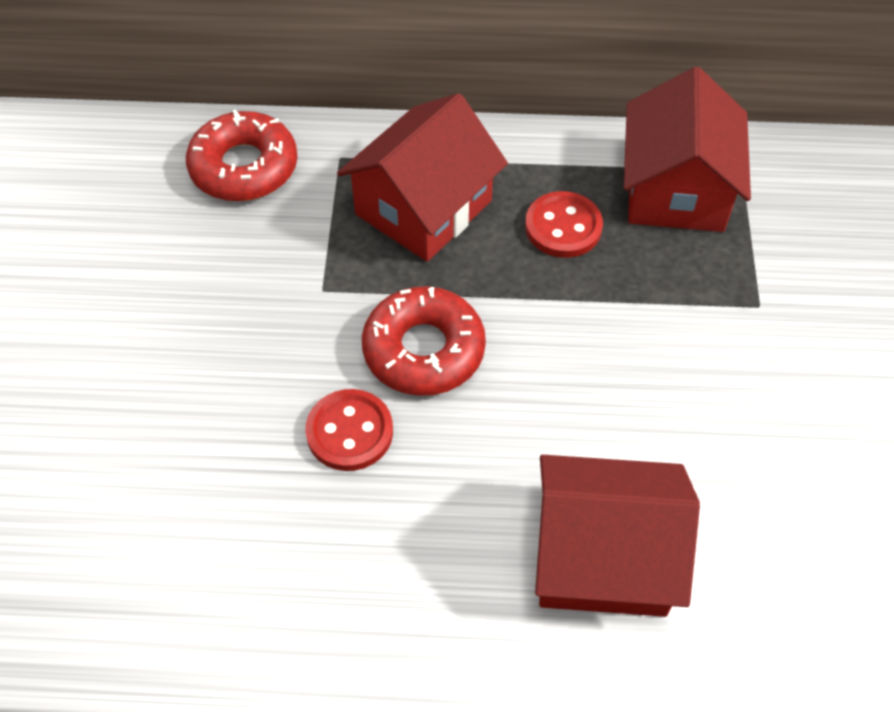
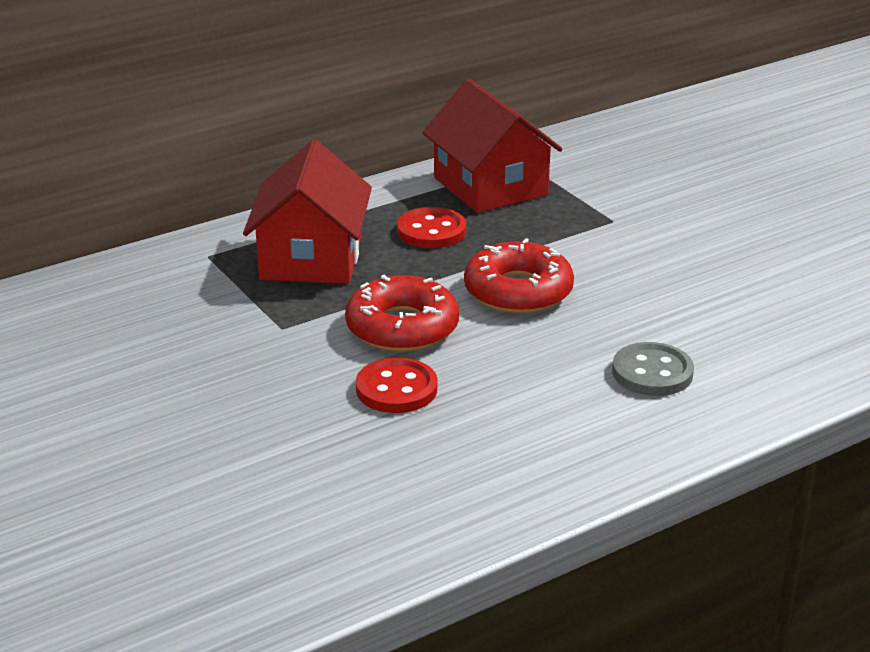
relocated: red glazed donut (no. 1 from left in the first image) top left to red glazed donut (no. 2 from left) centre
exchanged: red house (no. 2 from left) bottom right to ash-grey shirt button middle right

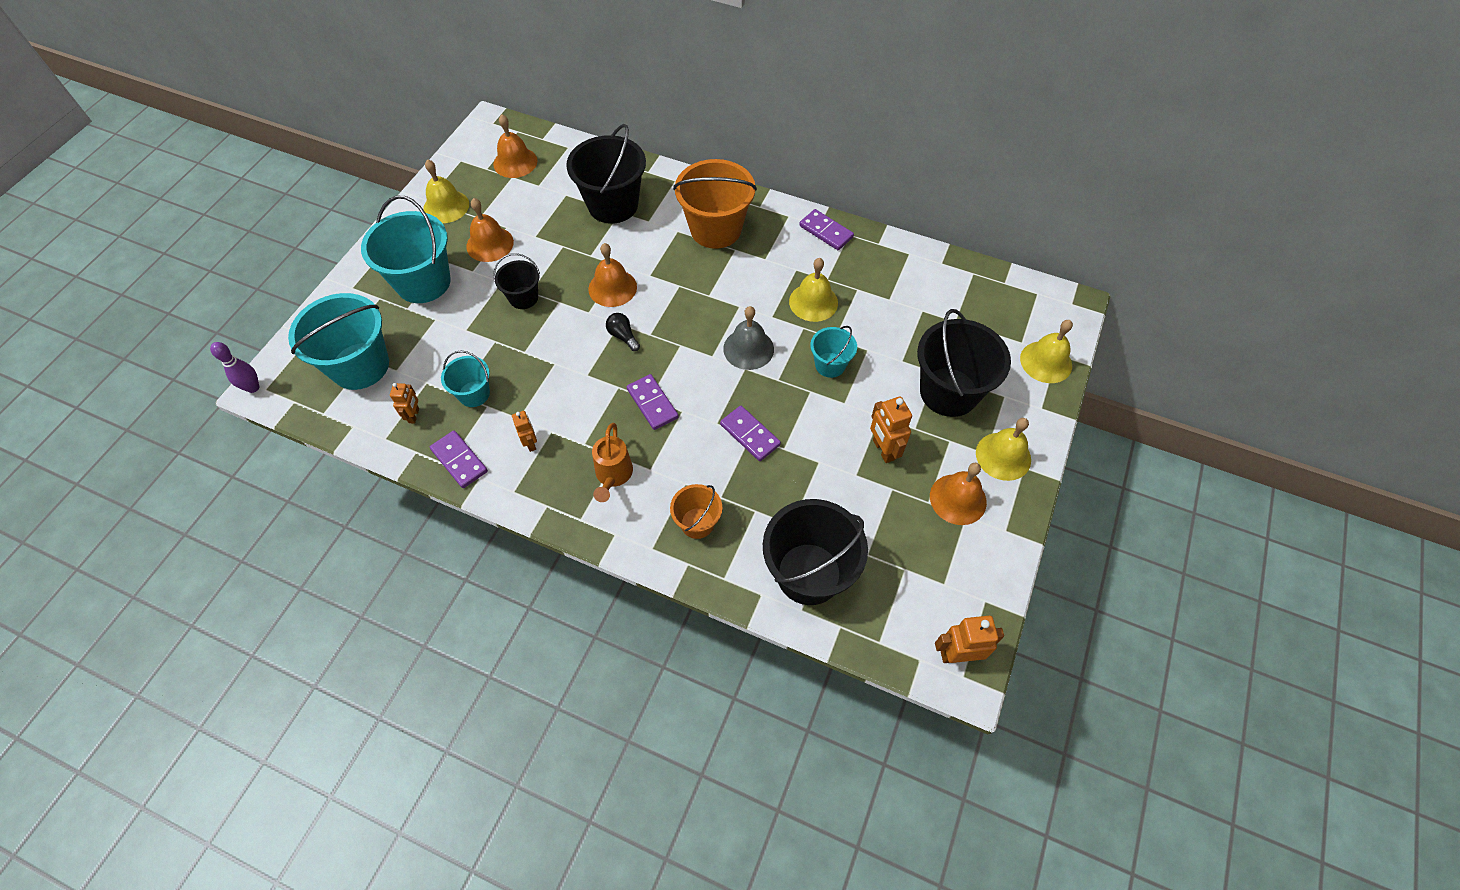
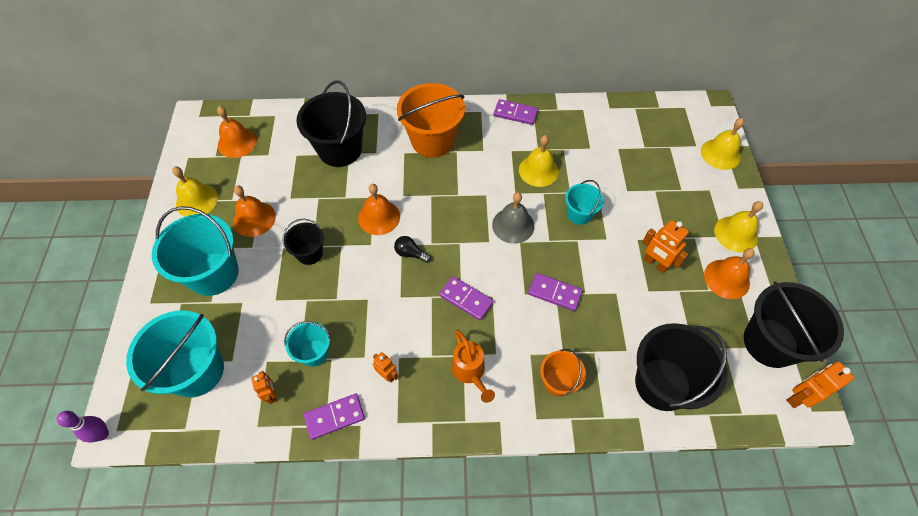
relocated: ebony pail (no. 4 from left) centre to middle right
spun: violet domino piece (no. 1 from left) middle left = bottom centre 45 degrees counterclockwise

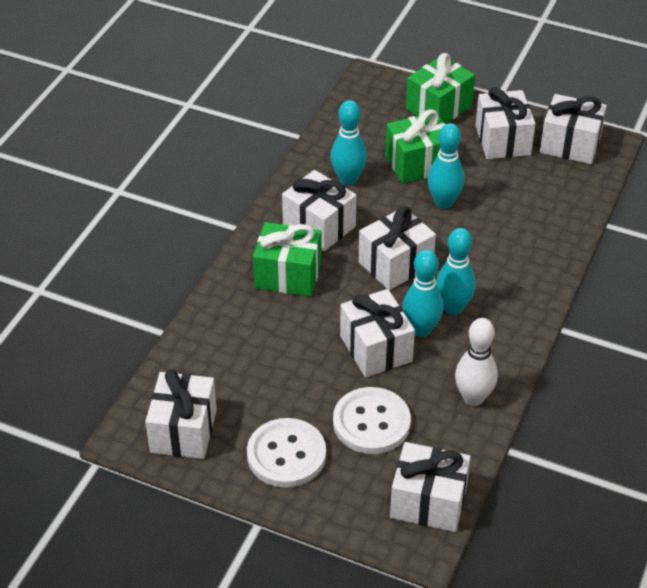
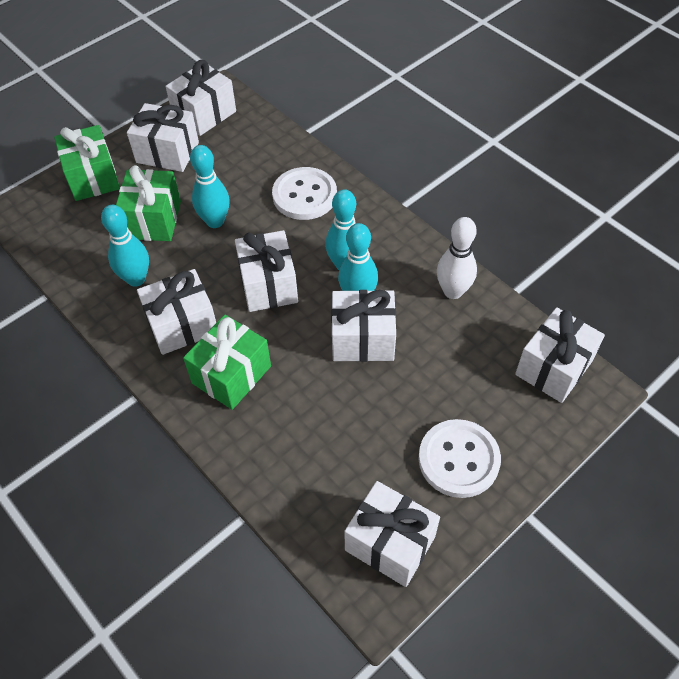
relocated: pure white shirt button (no. 2 from left in the first image) bottom centre to pure white shirt button (no. 1 from left) top centre

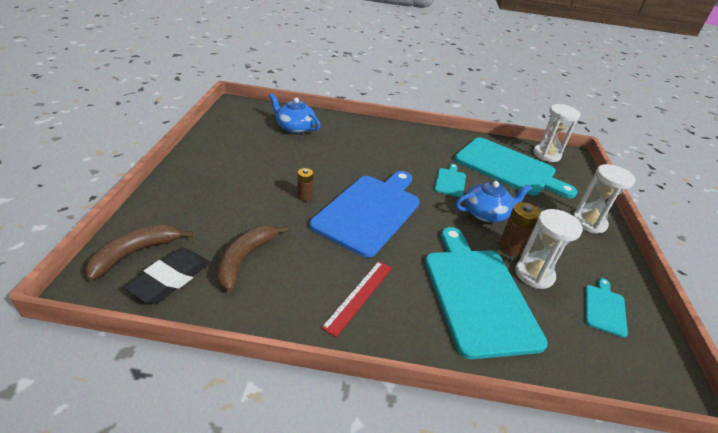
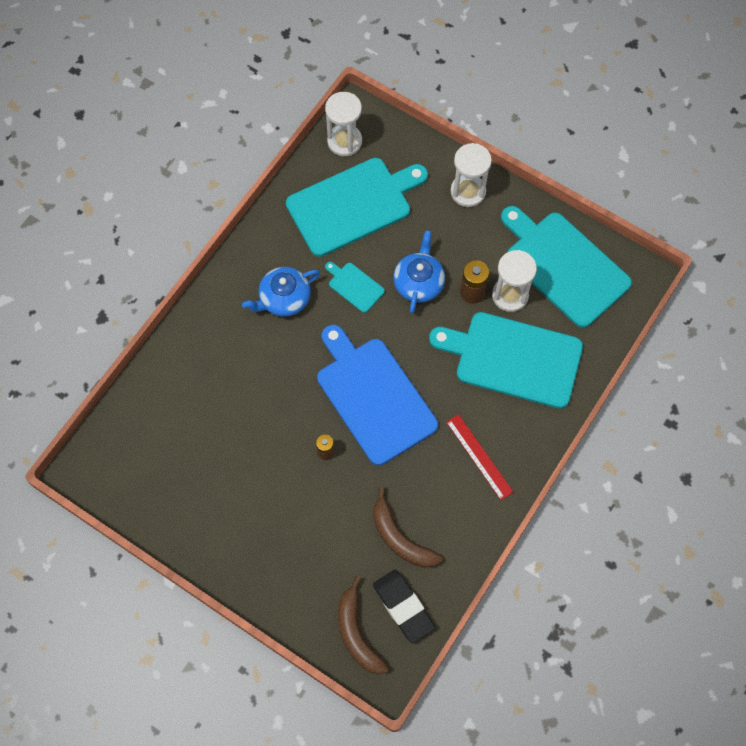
relocated: blue teapot (no. 1 from left) top centre to centre
size: teal chopping board (no. 4 from left) bottom right = middle right x2.26

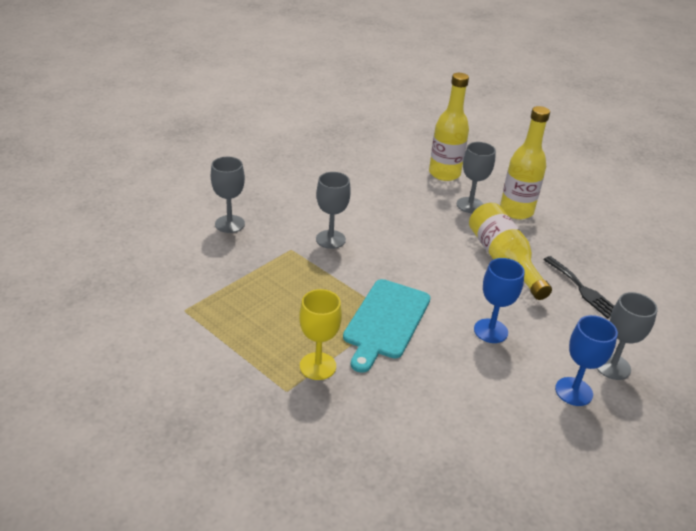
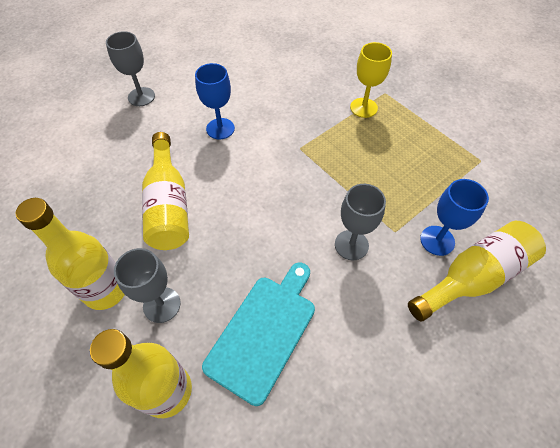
missing: ebony dinner fork middle right
relocated: teal chopping board centre to bottom centre; blue chalice (no. 2 from left) bottom right to middle right
exchanged: ash-grey chalice (no. 1 from left) middle left to yellow flask (no. 4 from left) middle right

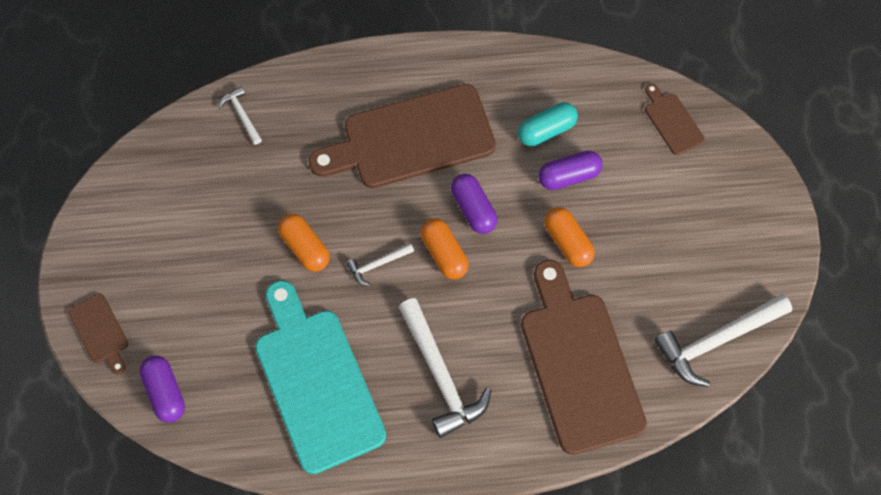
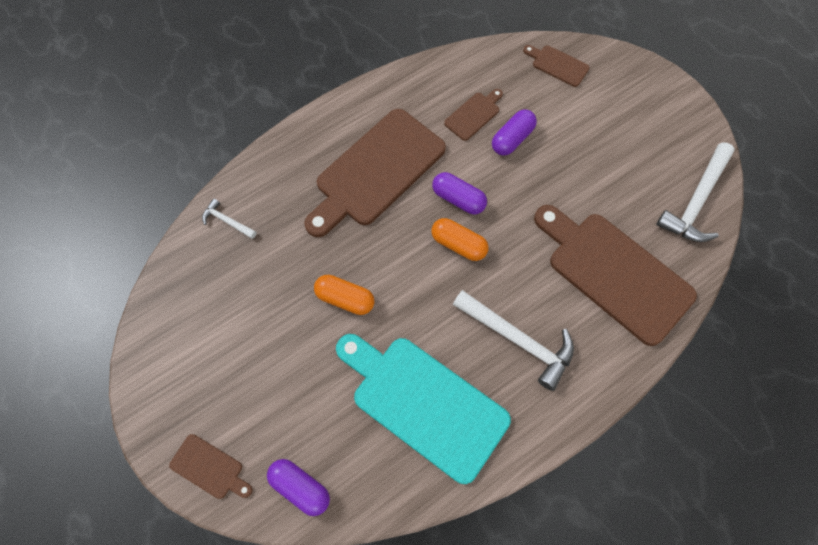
missing: pure white hammer (no. 2 from left) centre; orange pill shape (no. 3 from left) centre
exchanged: teal pill shape top centre to dark brown chopping board (no. 3 from left) top centre

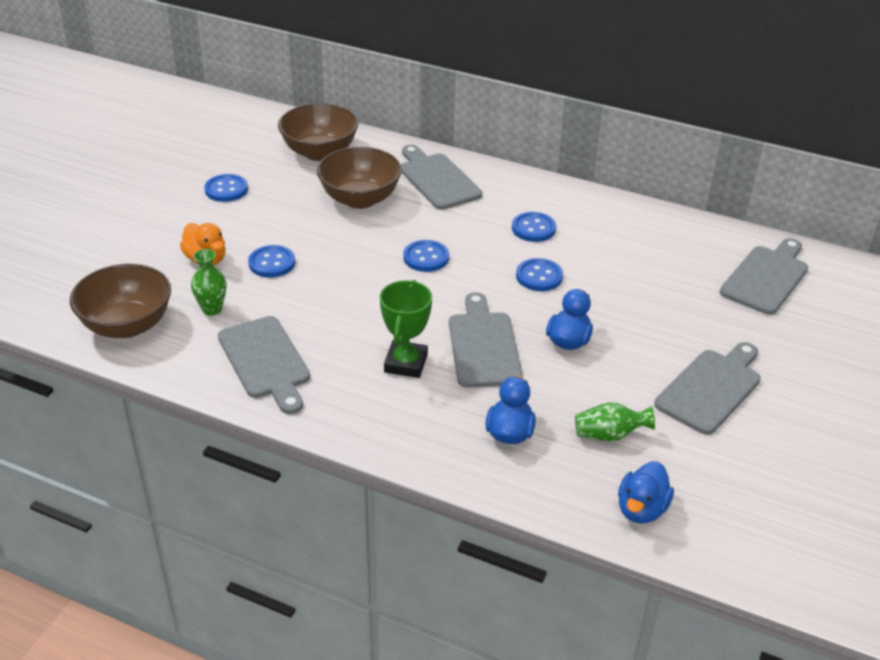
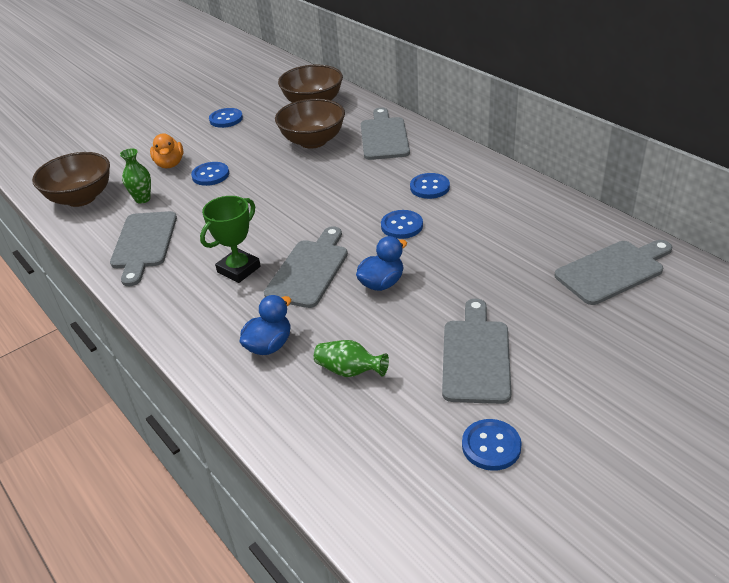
missing: blue duck (no. 3 from left) bottom right
relocated: blue shirt button (no. 3 from left in the first image) centre to blue shirt button (no. 5 from left) bottom right
spun: ash-grey chopping board (no. 4 from left) middle right = centre 60 degrees counterclockwise

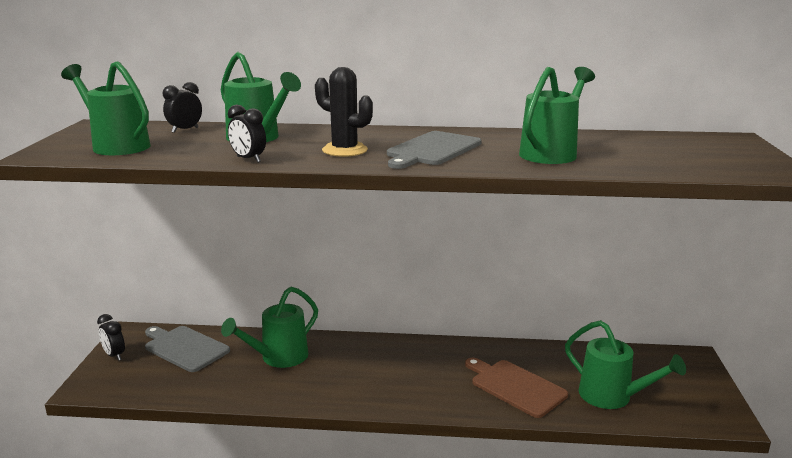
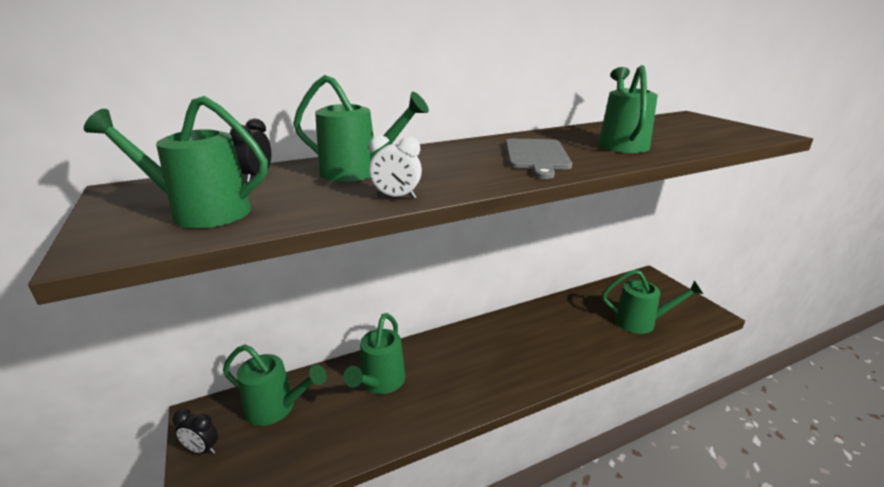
missing: ebony prickly plant top centre; dark brown chopping board bottom centre
exchanged: ash-grey chopping board (no. 1 from left) bottom left to leaf-green watering pot (no. 2 from left) bottom left
colour: ebony alarm clock (no. 3 from left) top left to pure white alarm clock centre

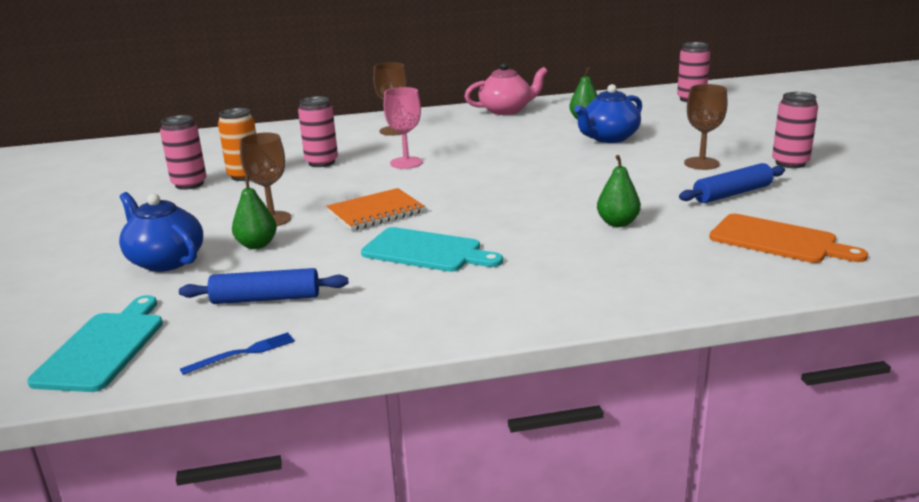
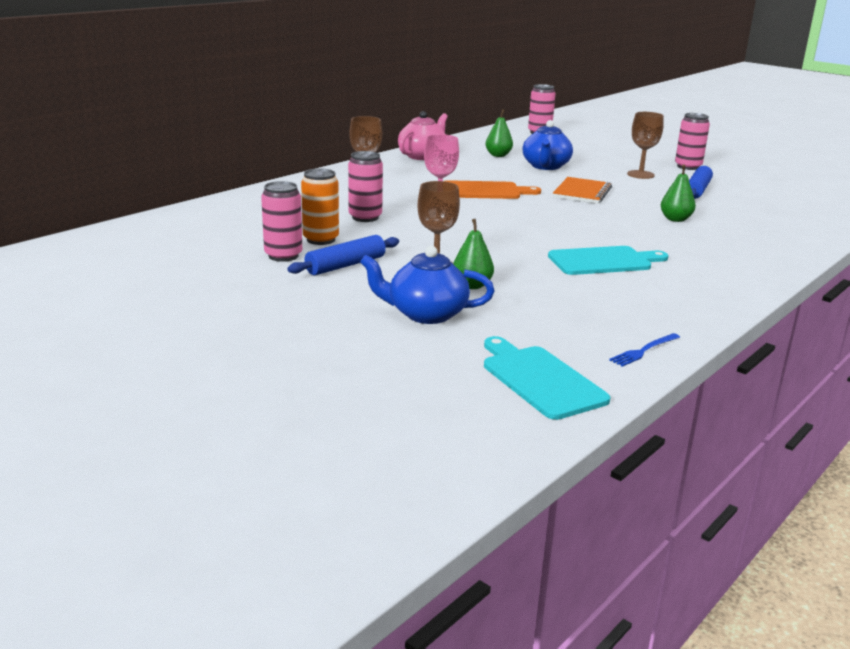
relocated: blue pastry roller (no. 1 from left) middle left to centre; orange chopping board middle right to top centre; orange notepad centre to top right
spun: blue dinner fork bottom left = middle right 150 degrees counterclockwise

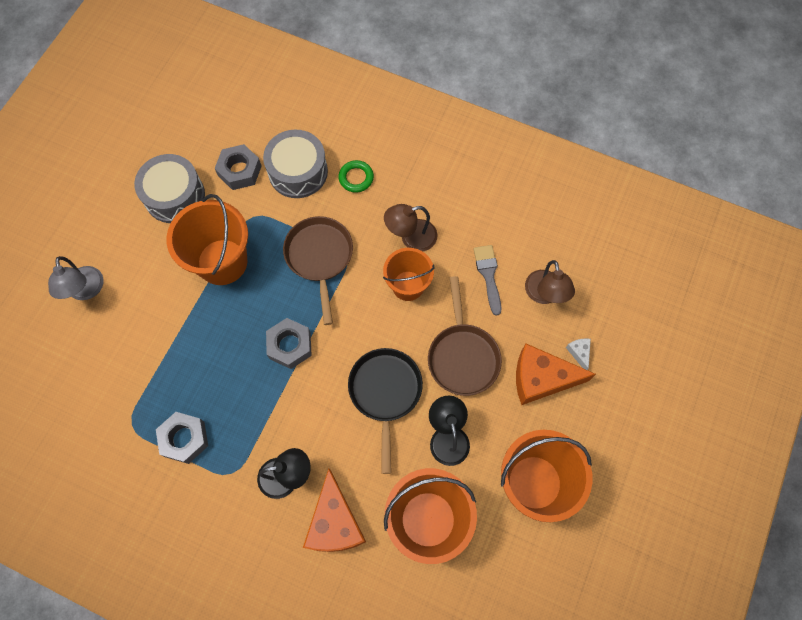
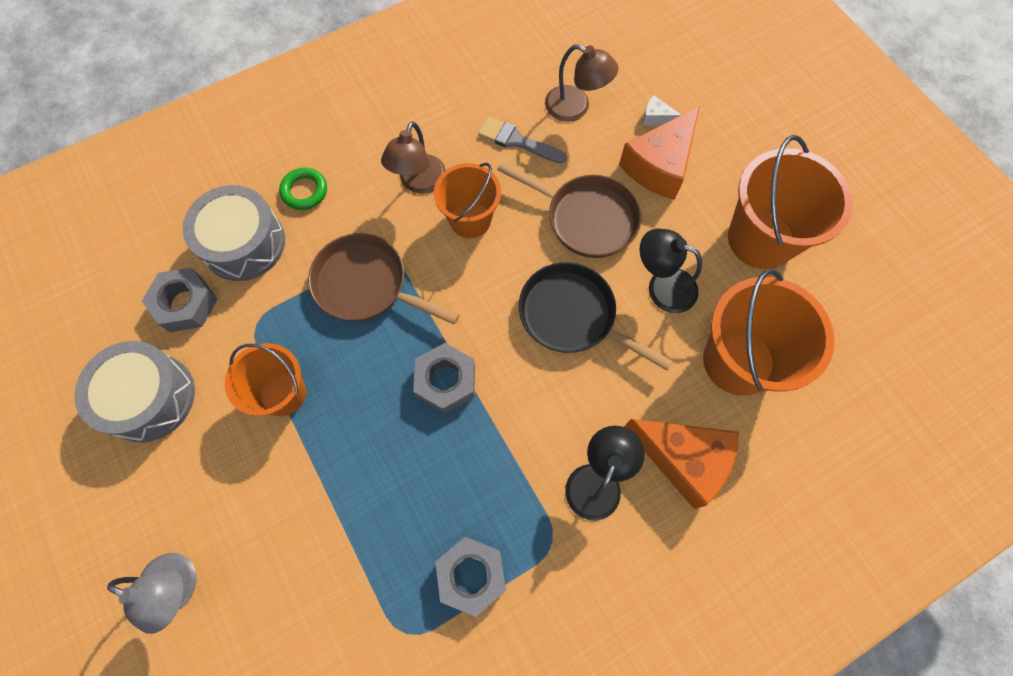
size: orange pail (no. 1 from left) middle left = middle left x0.64

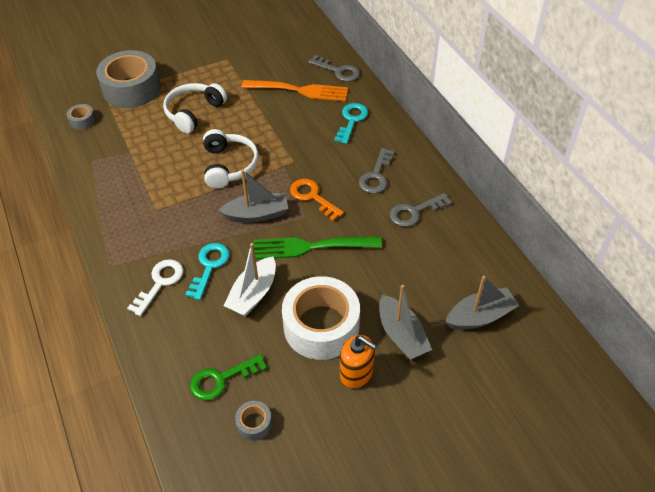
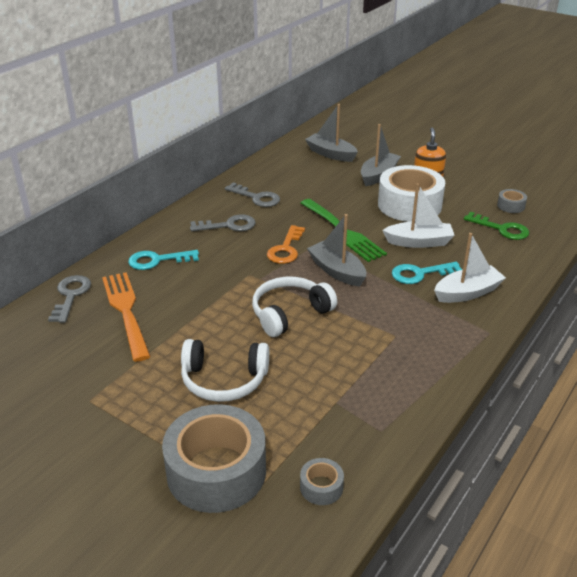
exchanged: pure white key middle left to pure white toy boat (no. 2 from left) middle right

